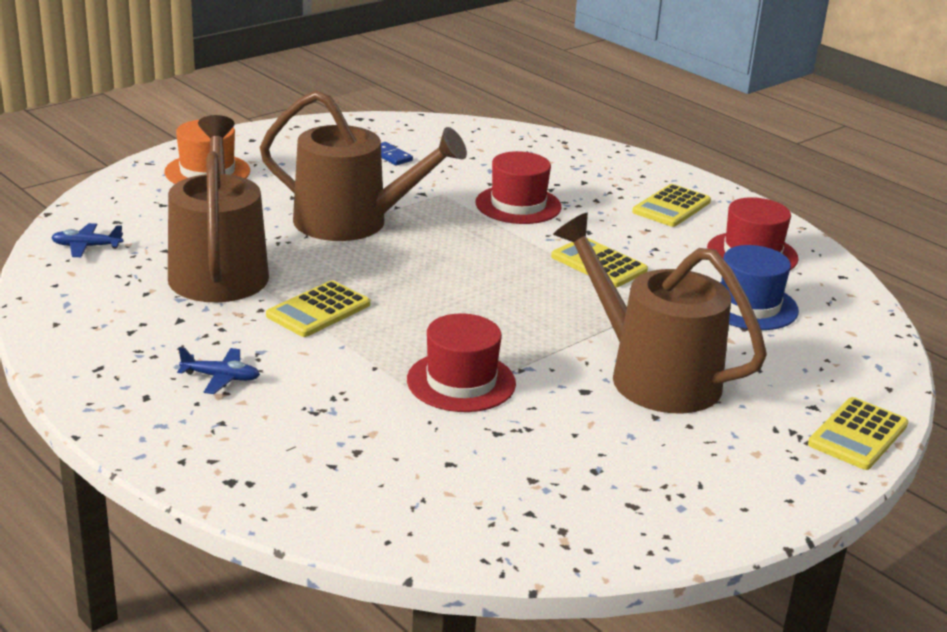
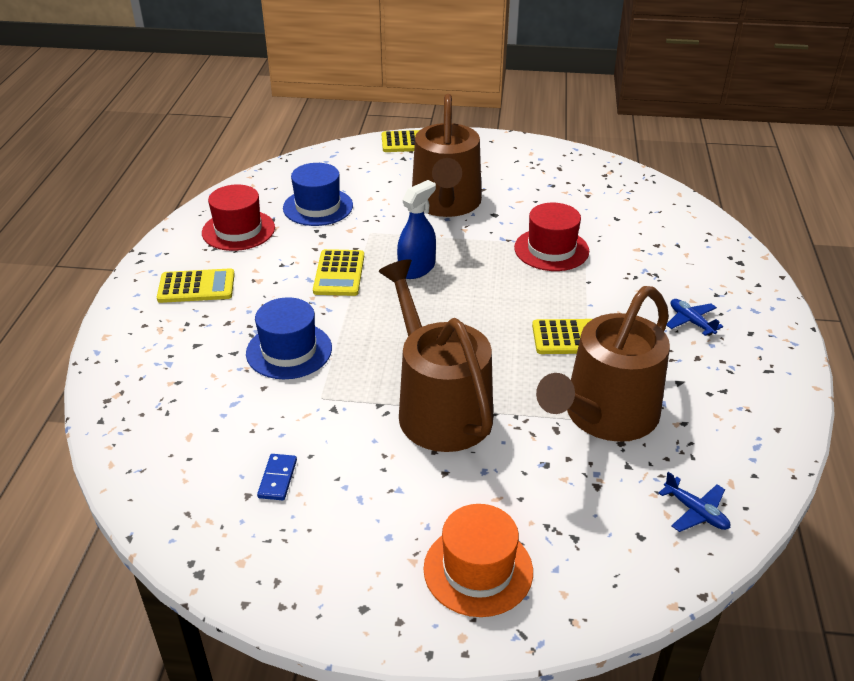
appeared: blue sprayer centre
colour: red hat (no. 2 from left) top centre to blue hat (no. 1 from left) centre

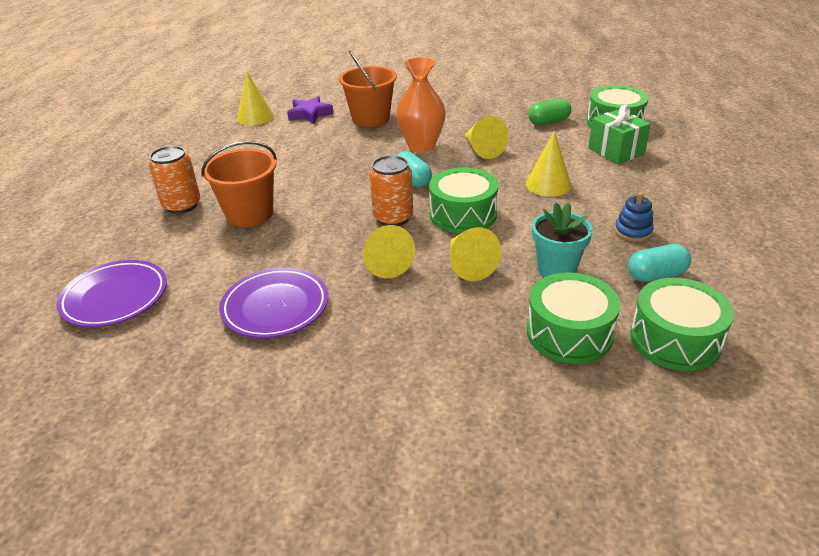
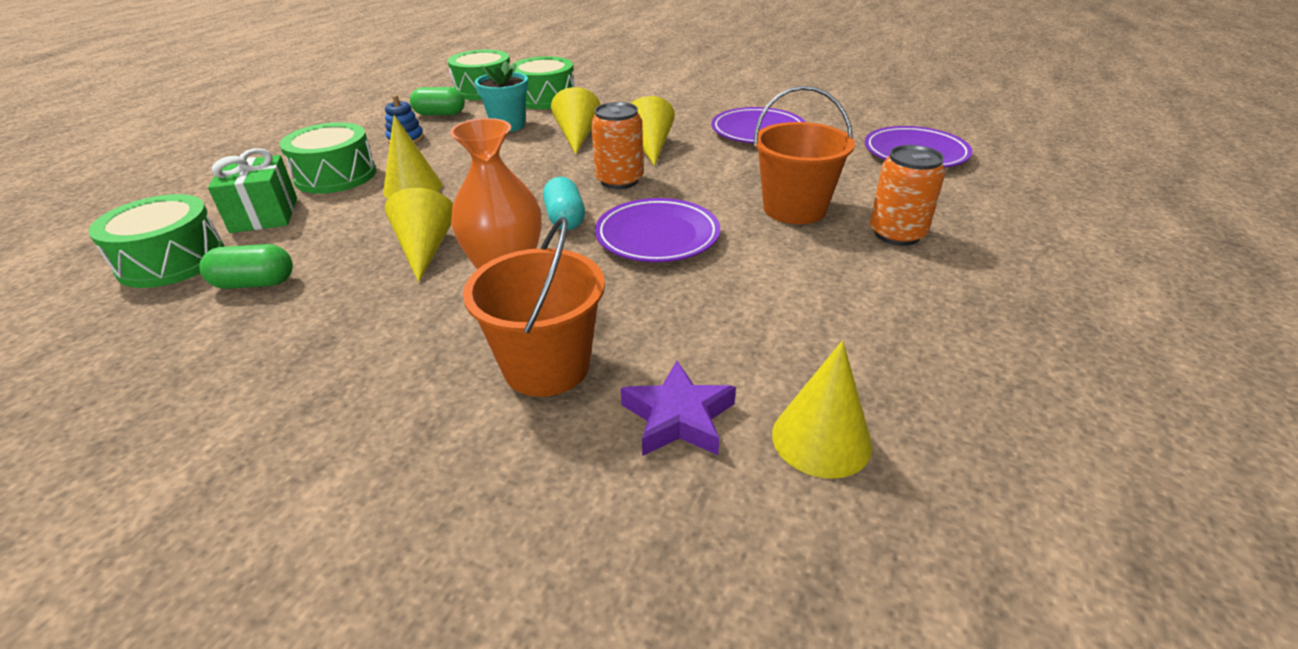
appeared: violet flat dish (no. 1 from left) centre
relocated: leaf-green snare drum (no. 1 from left in the first image) centre to leaf-green snare drum (no. 2 from left) top left
colour: teal pill shape (no. 2 from left) middle right to leaf-green pill shape (no. 2 from left) top centre

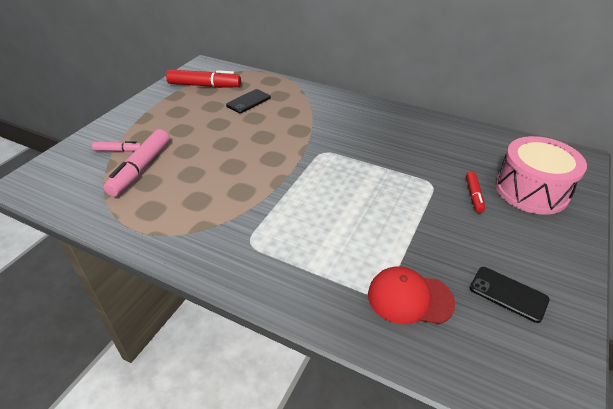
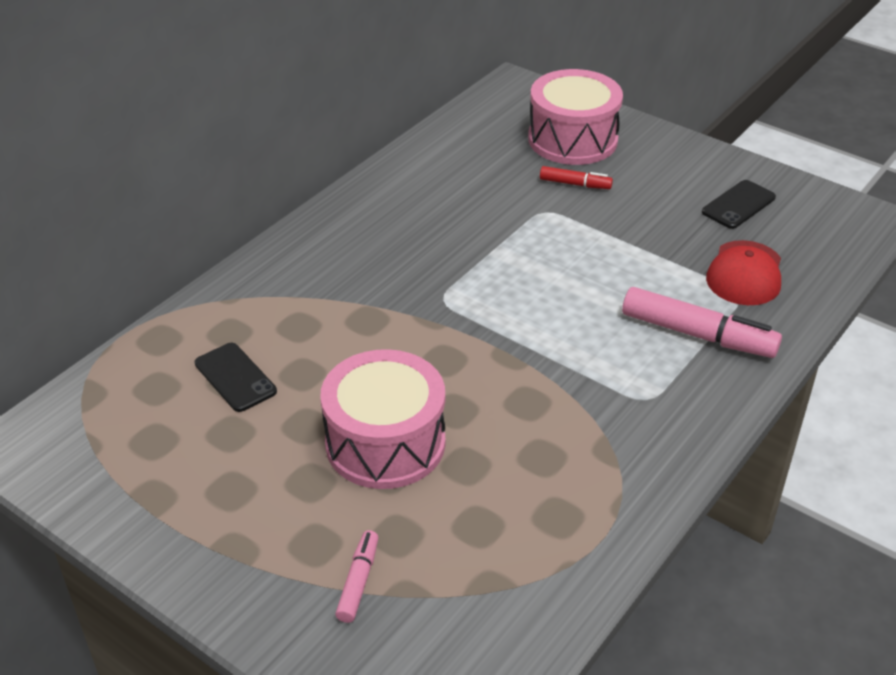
missing: red marker (no. 1 from left) top left
appeared: rosy snare drum (no. 1 from left) centre
relocated: rosy marker (no. 2 from left) middle left to middle right

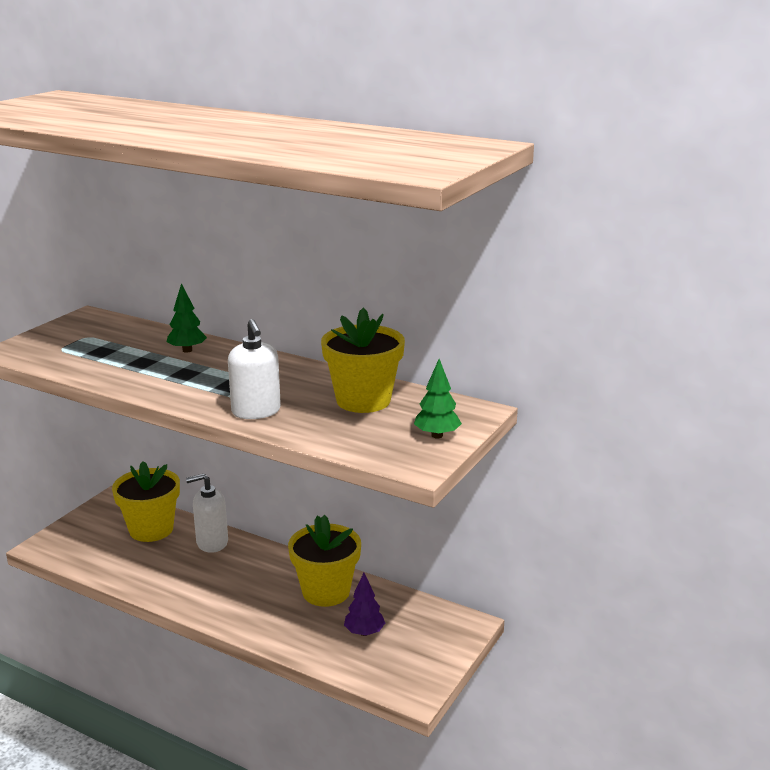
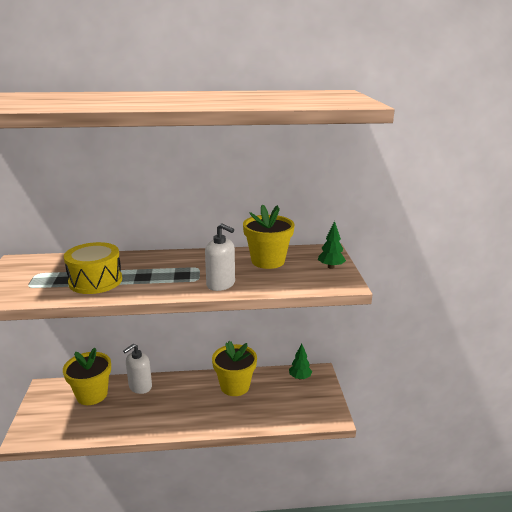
missing: violet fir tree bottom centre
appeared: yellow snare drum middle left
relocated: leaf-green fir tree (no. 1 from left) middle left to bottom centre

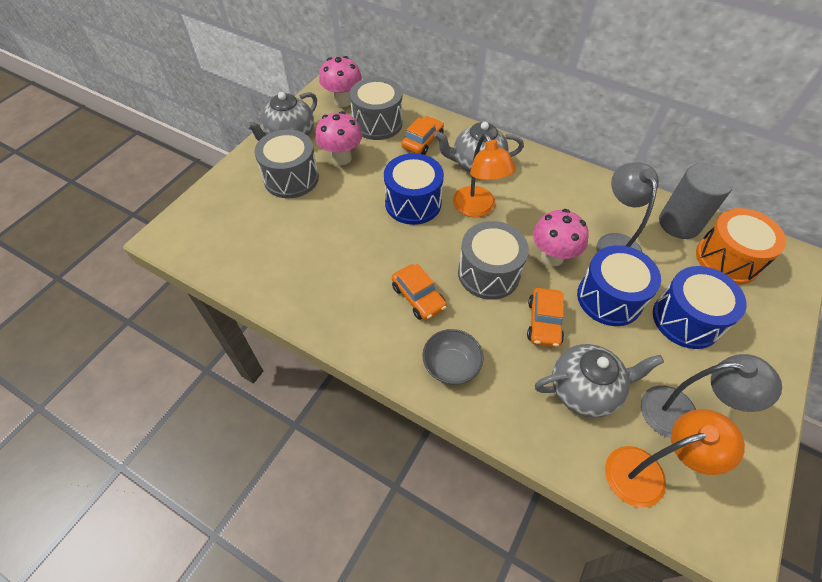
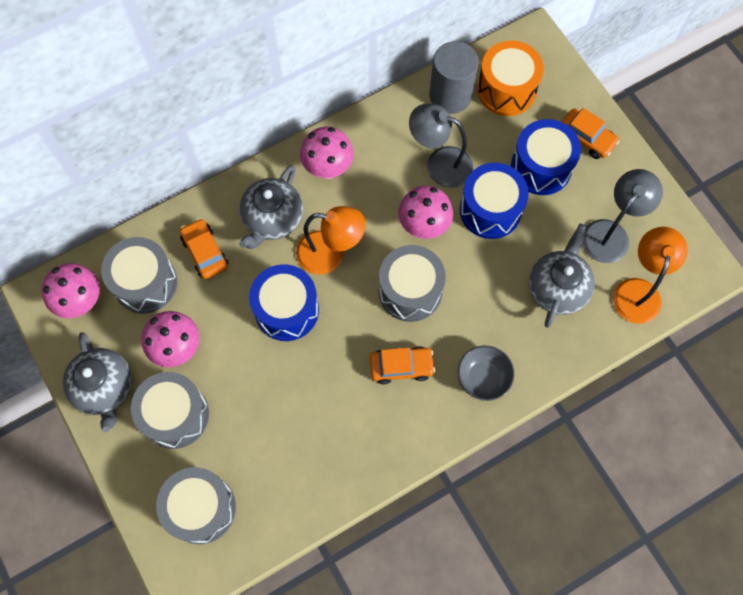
appeared: ash-grey snare drum (no. 3 from left) bottom left; rosy fungus (no. 3 from left) top centre
relocated: orange car (no. 3 from left) centre to top right

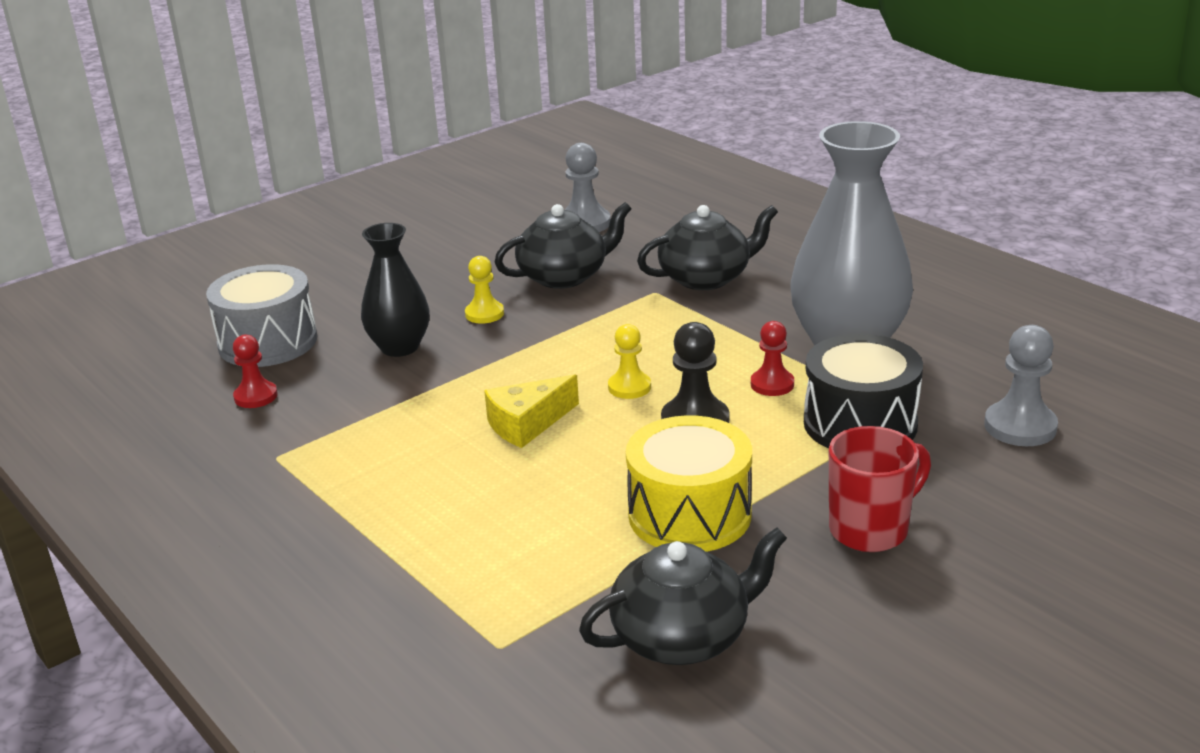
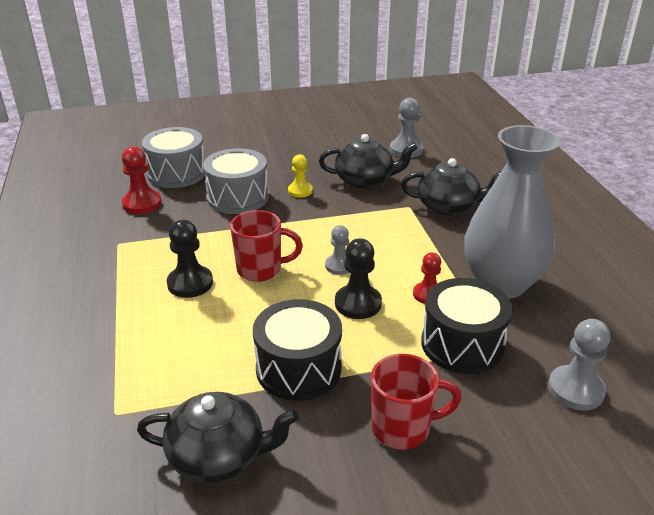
appeared: ebony pawn (no. 1 from left) middle left
exchanged: ebony flower vase middle left to ash-grey snare drum (no. 2 from left) centre; yellow cheese centre to red coffee mug (no. 1 from left) centre
colour: yellow snare drum centre to ebony snare drum (no. 1 from left) bottom centre; yellow pawn (no. 2 from left) centre to ash-grey pawn (no. 1 from left) centre
size: red pawn (no. 1 from left) middle left = middle left x1.50

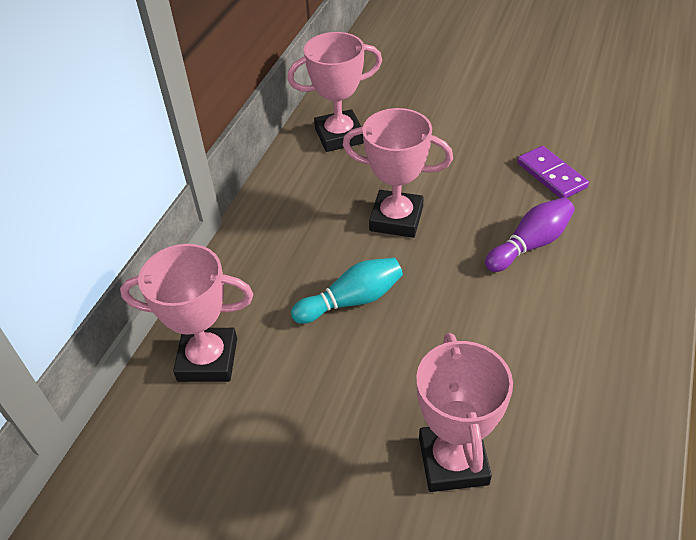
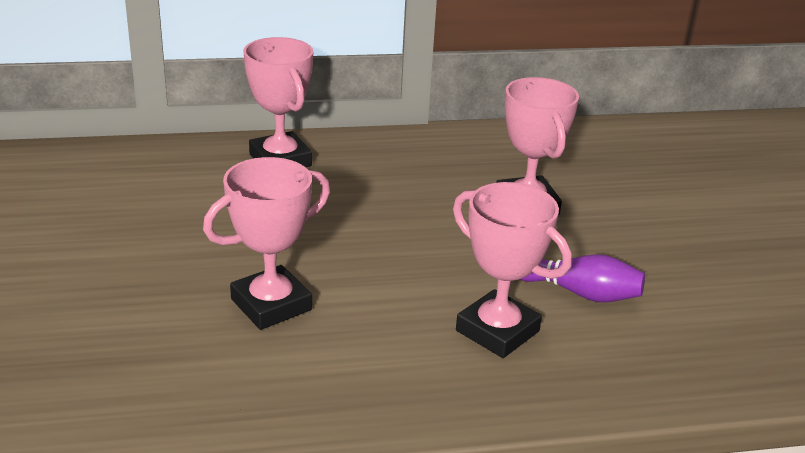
missing: teal bowling pin centre; violet domino piece top right
relocated: rosy trophy (no. 2 from left in the first image) top centre to rosy trophy (no. 3 from left) centre

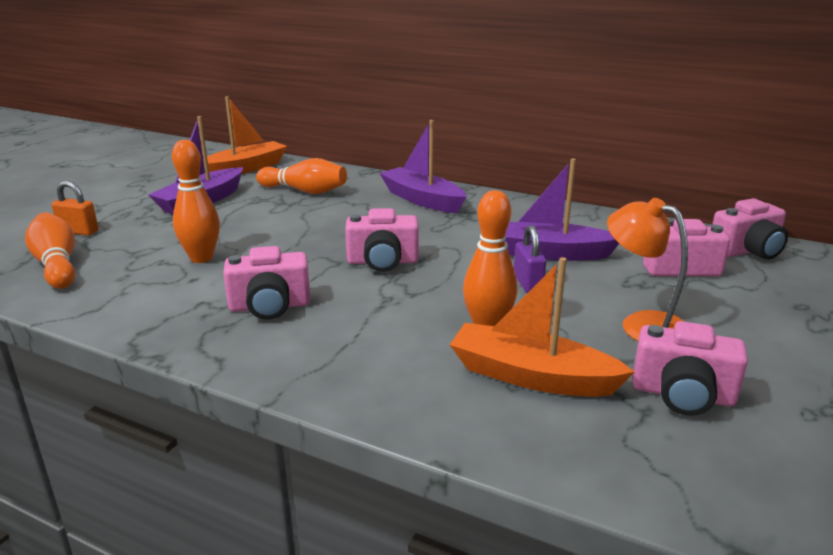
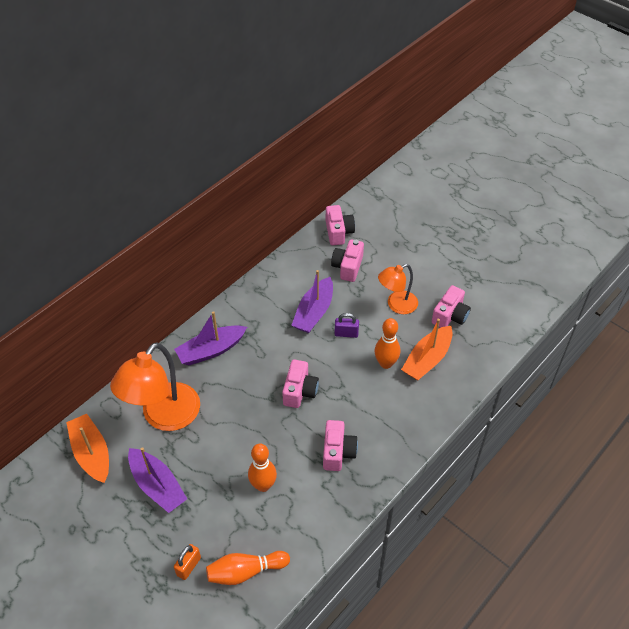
exchanged: orange bowling pin (no. 3 from left) top centre to orange lamp (no. 1 from left) middle left

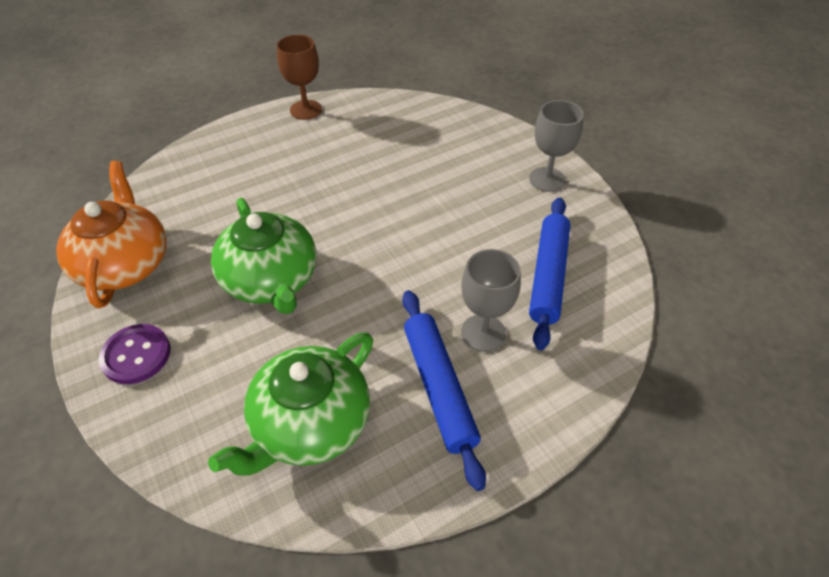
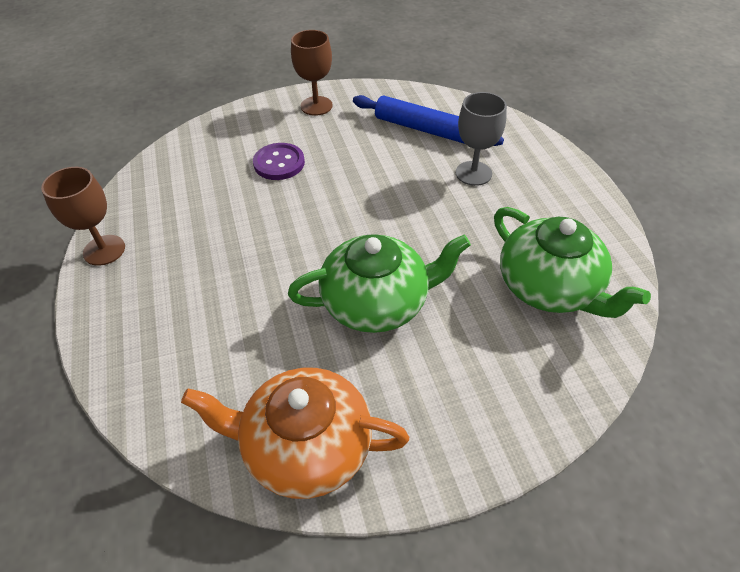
missing: blue pastry roller (no. 1 from left) bottom centre
relocated: violet shirt button middle left to top centre
colour: ash-grey chalice (no. 2 from left) top right to dark brown chalice (no. 2 from left) top centre

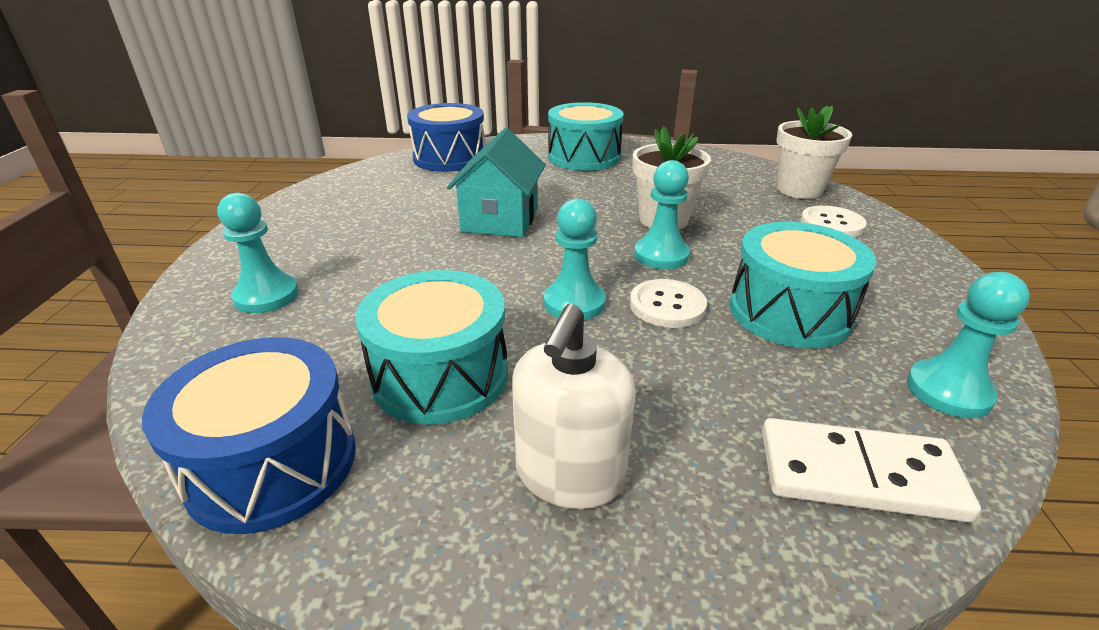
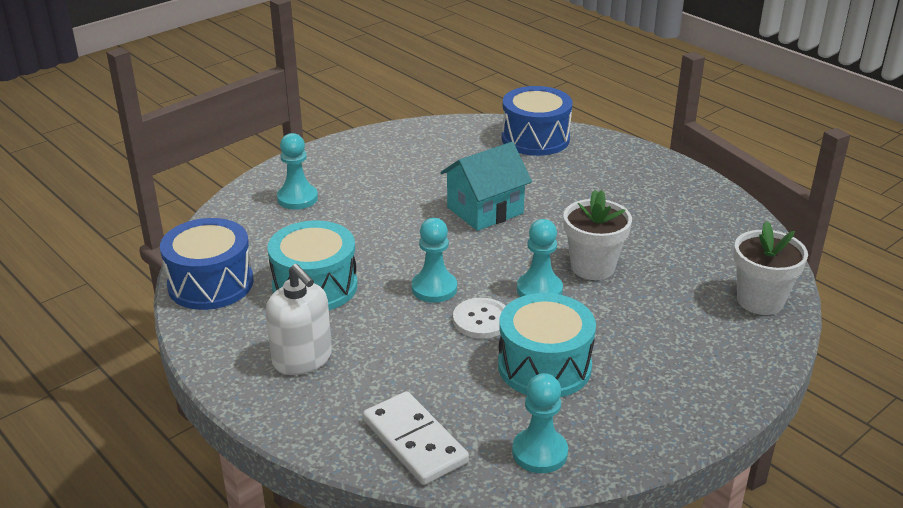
missing: teal snare drum (no. 2 from left) top centre; pure white shirt button (no. 2 from left) middle right
spun: pure white soap dispenser centre = middle left 105 degrees counterclockwise

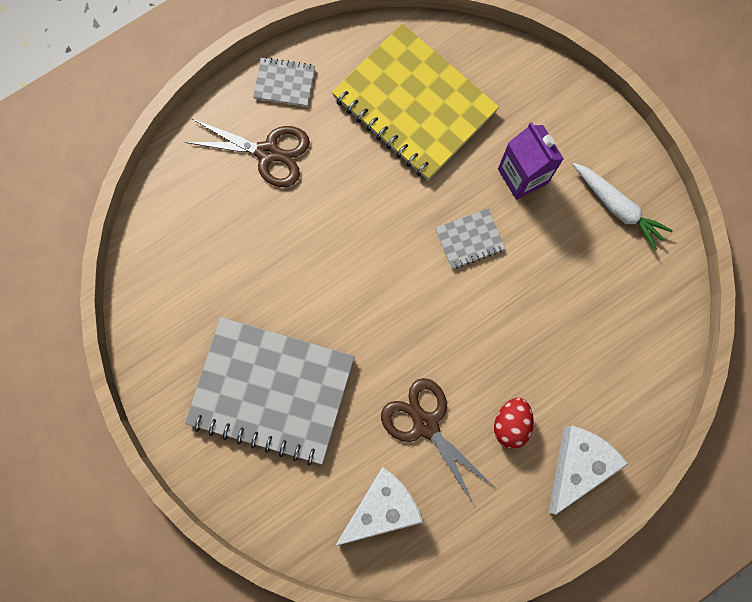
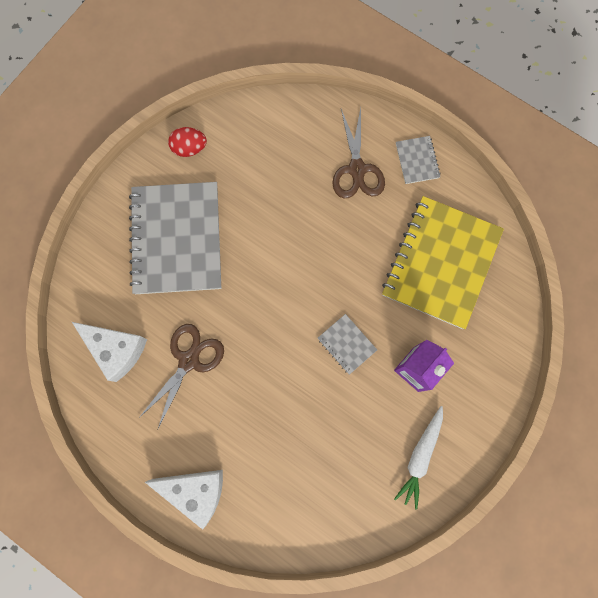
relocated: red toy egg bottom right to top left

